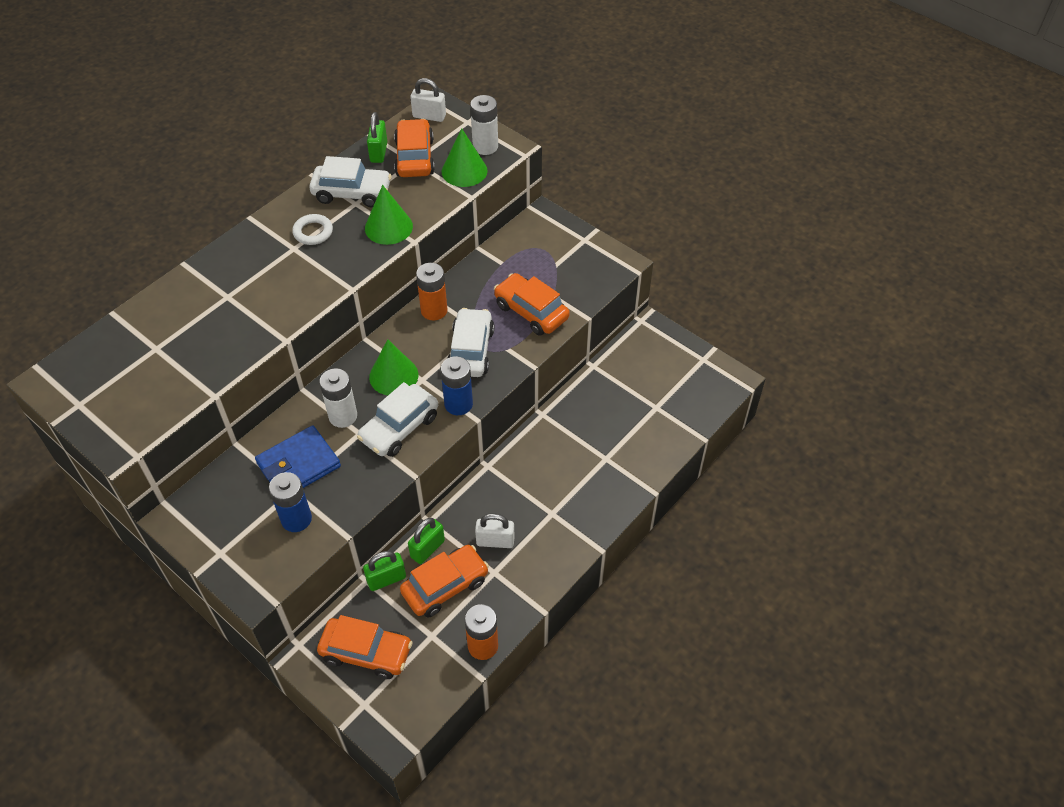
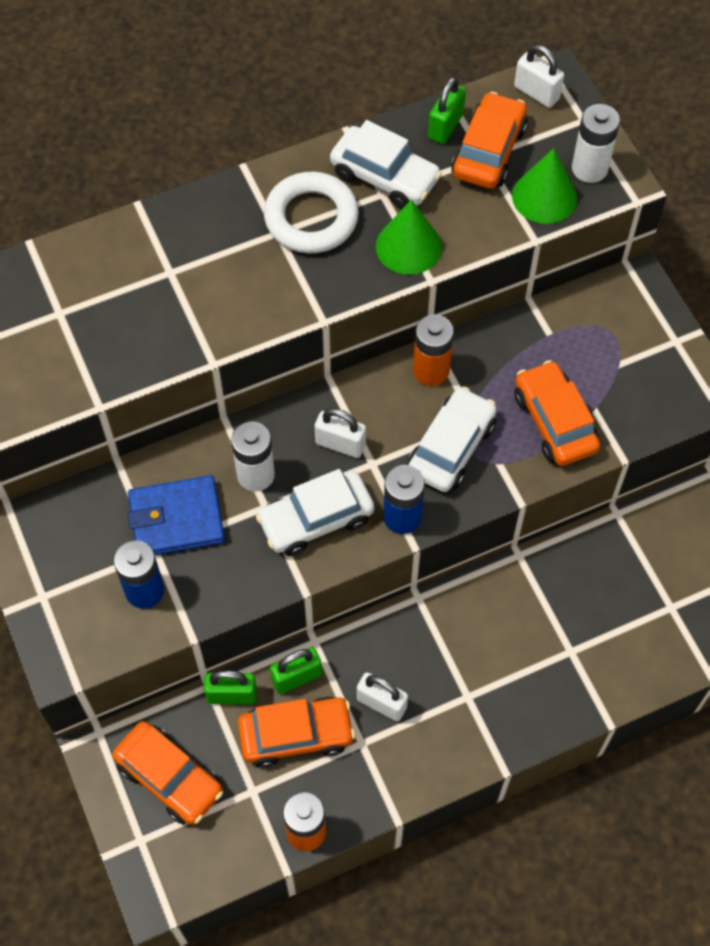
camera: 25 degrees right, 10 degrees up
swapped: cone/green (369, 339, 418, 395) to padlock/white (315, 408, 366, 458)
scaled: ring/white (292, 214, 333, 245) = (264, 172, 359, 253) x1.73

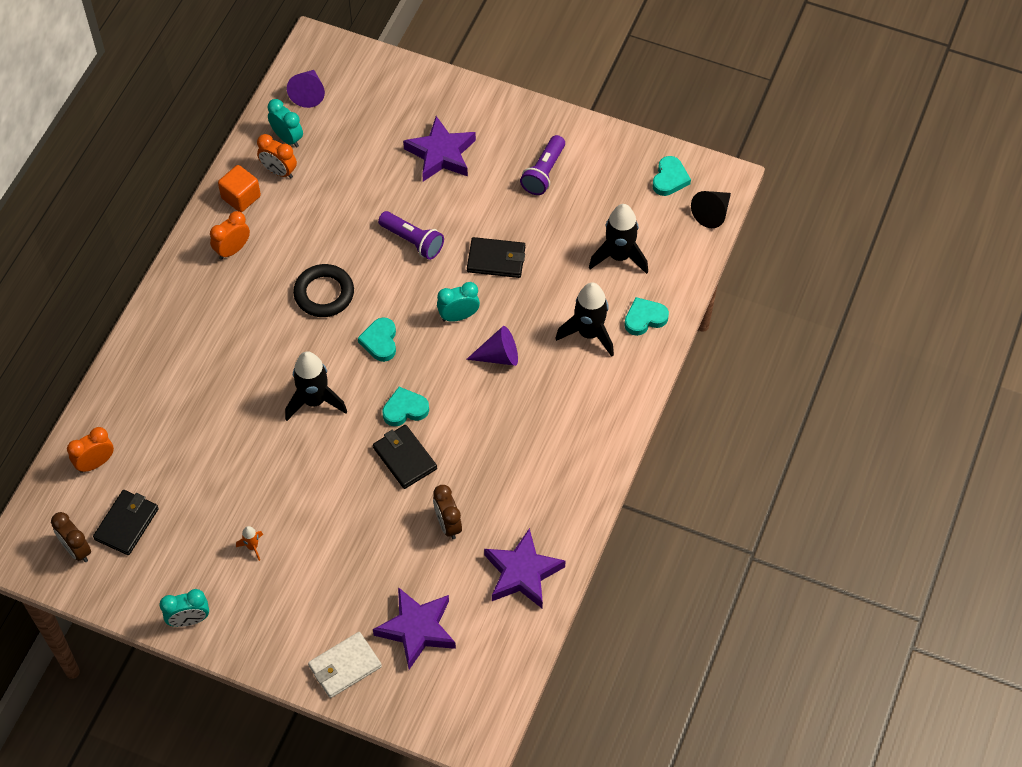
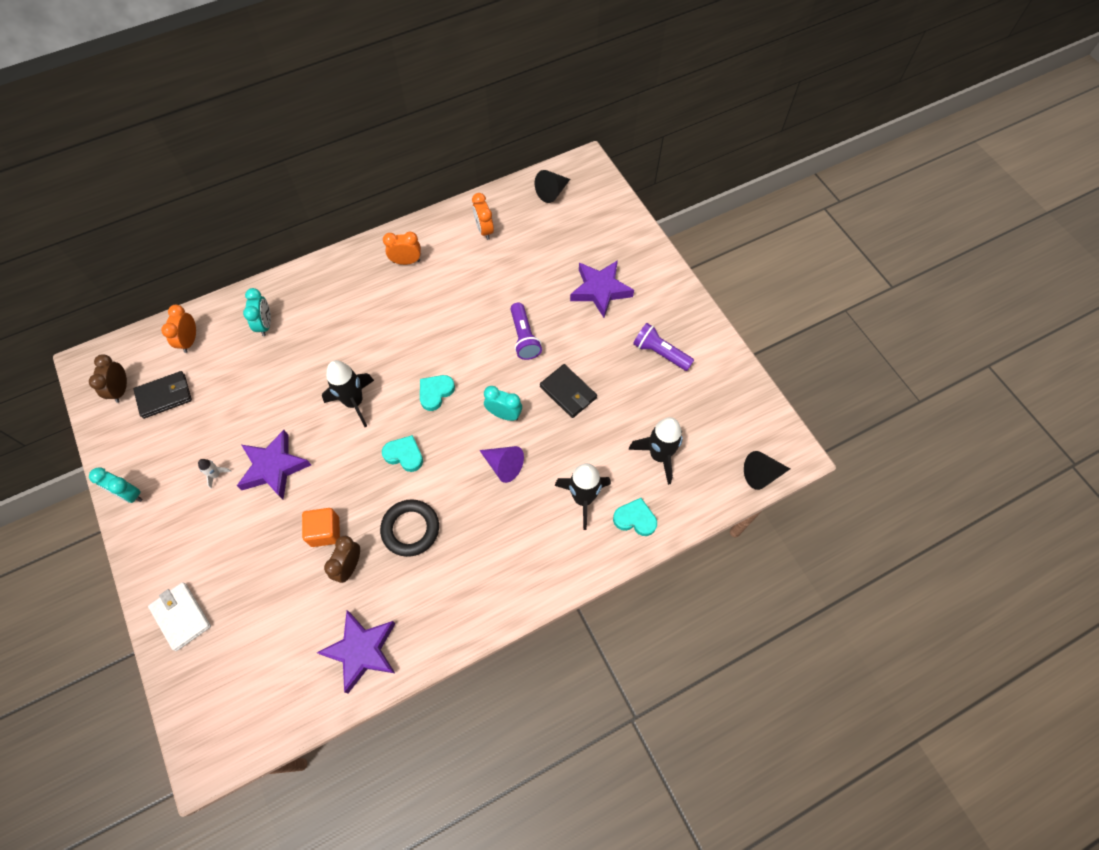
camera: 40 degrees right, 5 degrees up
gone: heart/turquoise (652, 156, 691, 196); wallet/black (373, 425, 437, 489)
shifted: clock/turquoise (268, 99, 303, 147) to (243, 288, 271, 336); cube/orange (218, 165, 261, 212) to (302, 508, 340, 547); ring/black (293, 264, 354, 317) to (380, 499, 439, 557); star/purple (373, 587, 456, 669) to (237, 430, 311, 500)
repainted: cone/purple (287, 70, 325, 108) to cone/black (535, 170, 570, 203); rocket/orange (236, 526, 263, 561) to rocket/white (198, 459, 231, 489)
rotated: flashlight/purple (520, 135, 565, 195) = (633, 323, 694, 371) 60 degrees clockwise; clock/orange (67, 427, 114, 473) = (161, 305, 196, 353) 90 degrees counterclockwise; wallet/white (308, 632, 382, 698) = (148, 582, 211, 651) 45 degrees clockwise

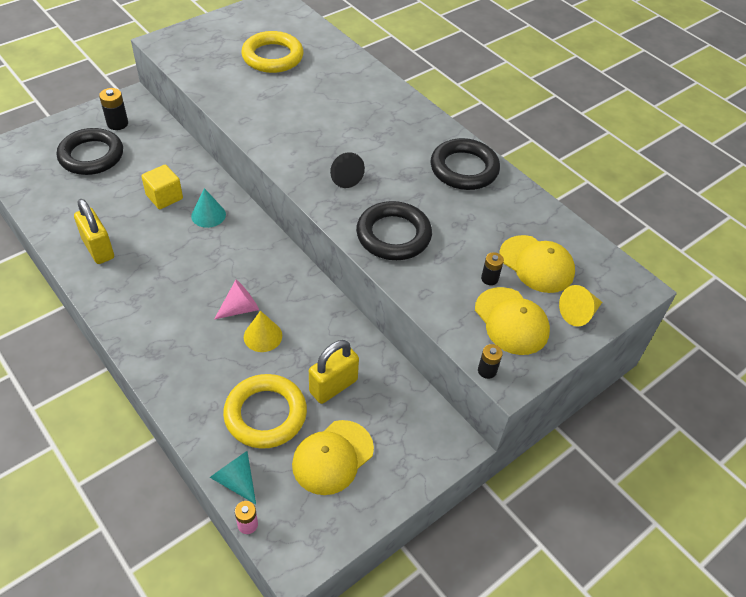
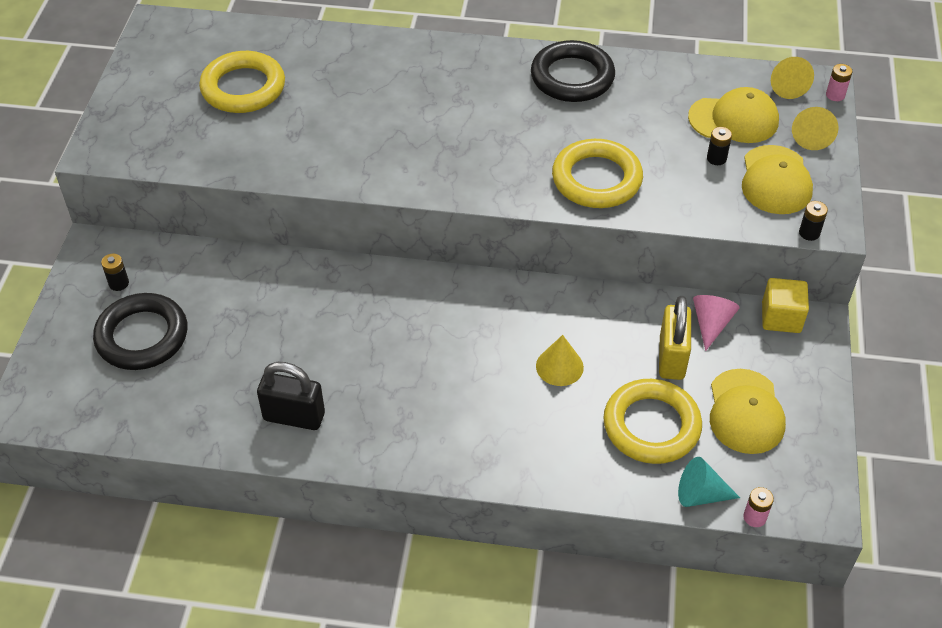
camera: 40 degrees left, 0 degrees up
gone: cone/black (330, 152, 365, 188); cone/turquoise (191, 188, 226, 228)
new: cone/yellow (771, 57, 814, 99); battery/pink (826, 64, 853, 101)
shifted: cube/yellow (141, 165, 183, 209) to (762, 278, 809, 333); cone/pink (214, 280, 259, 319) to (693, 295, 740, 351)
repainted: padlock/yellow (74, 199, 114, 264) to padlock/black (257, 362, 325, 430); ring/black (356, 201, 432, 260) to ring/yellow (552, 139, 643, 208)
rotated: cap/yellow (475, 287, 550, 355) = (742, 145, 813, 214) 75 degrees clockwise
scaled: battery/black (99, 88, 128, 130) = (101, 254, 129, 291) x0.66

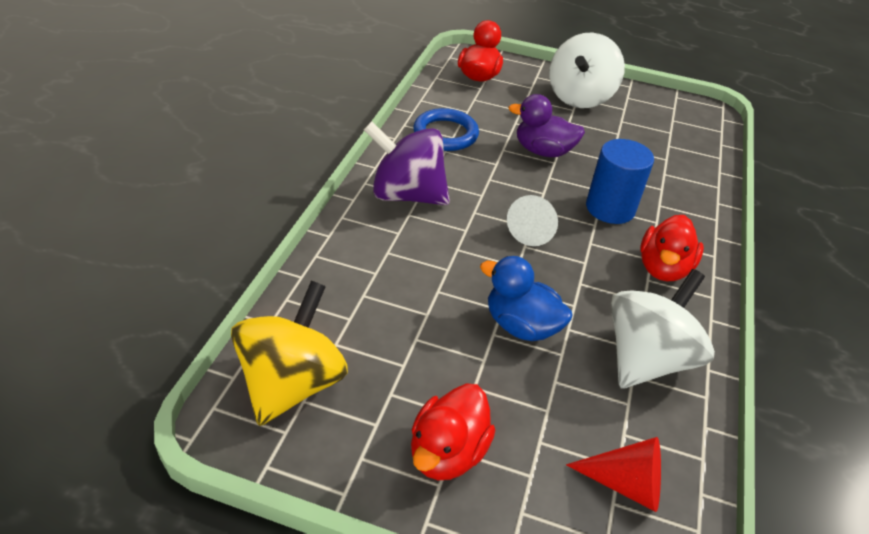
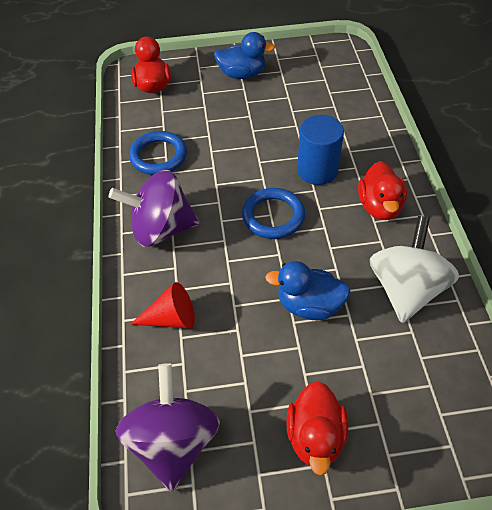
camera: 20 degrees left, 10 degrees up
gone: duck/purple (508, 94, 585, 157)
shifted: cone/red (566, 437, 661, 512) to (130, 282, 195, 328)
swapped: spinning top/white (549, 32, 625, 108) to duck/blue (214, 32, 275, 79); cone/white (507, 195, 558, 246) to ring/blue (242, 188, 305, 239)
repainted: spinning top/yellow (231, 281, 348, 426) to spinning top/purple (115, 363, 220, 492)

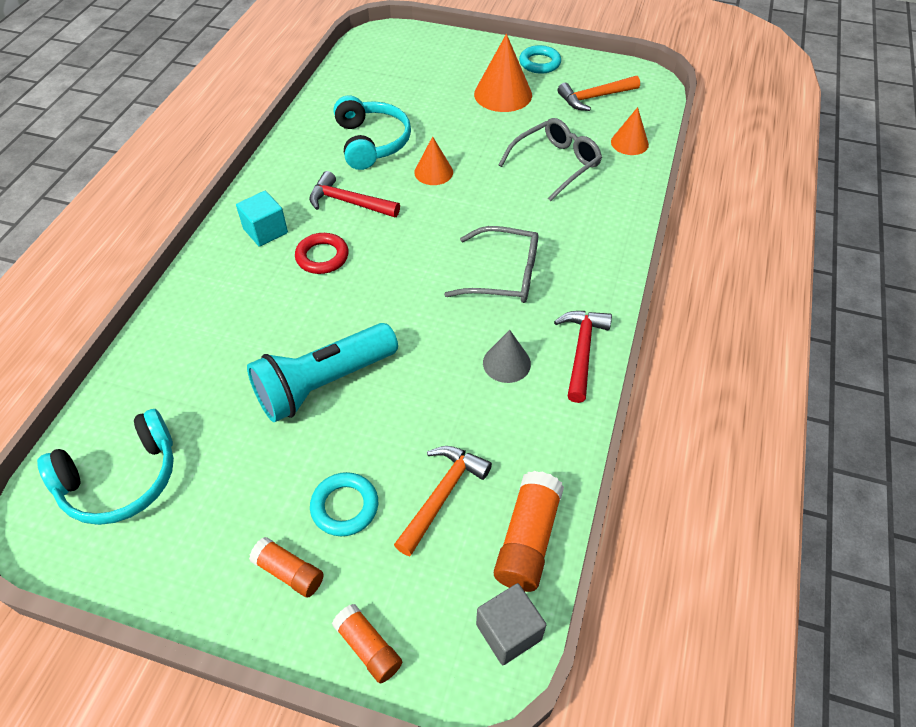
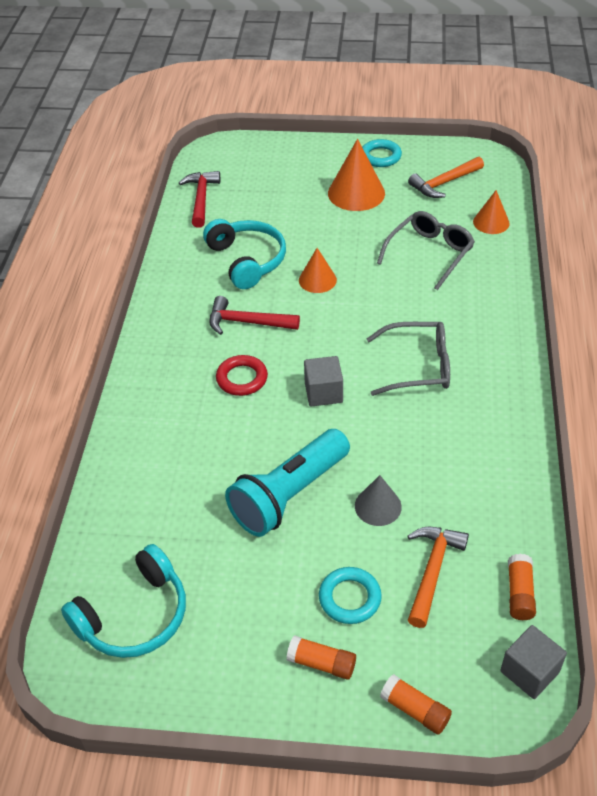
camera: 10 degrees left, 5 degrees down
gone: cube/turquoise (236, 191, 288, 247)
new: cube/grey (304, 356, 343, 407)
shifted: hammer/red (554, 311, 612, 403) to (179, 171, 220, 228); cone/grey (483, 330, 531, 383) to (355, 475, 402, 526)
scaled: glue stick/orange (494, 471, 564, 592) = (508, 554, 536, 620) x0.63

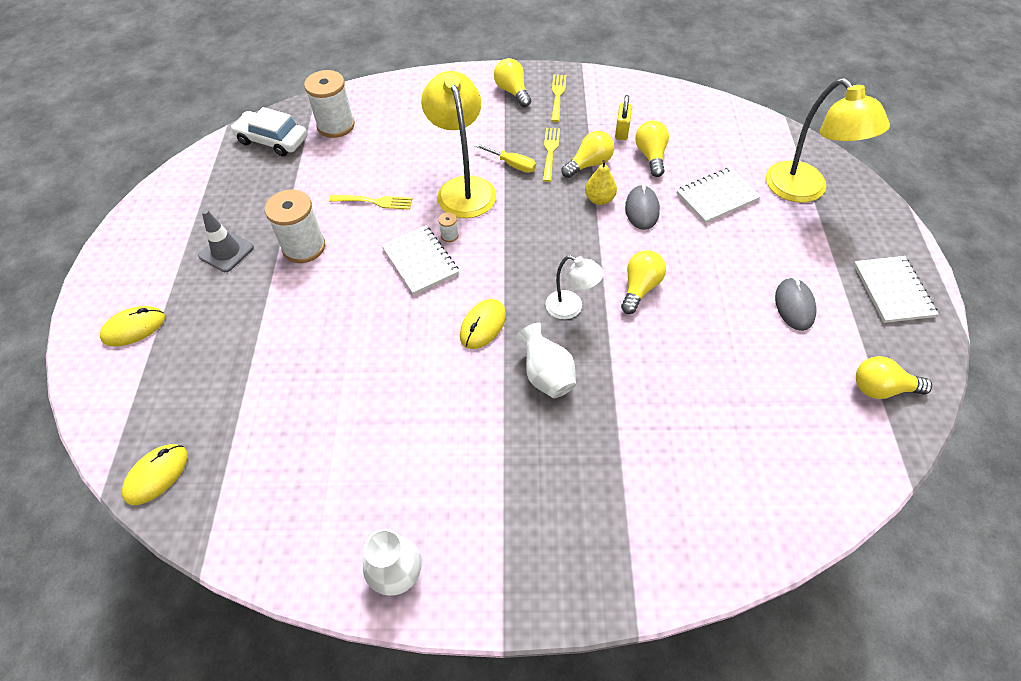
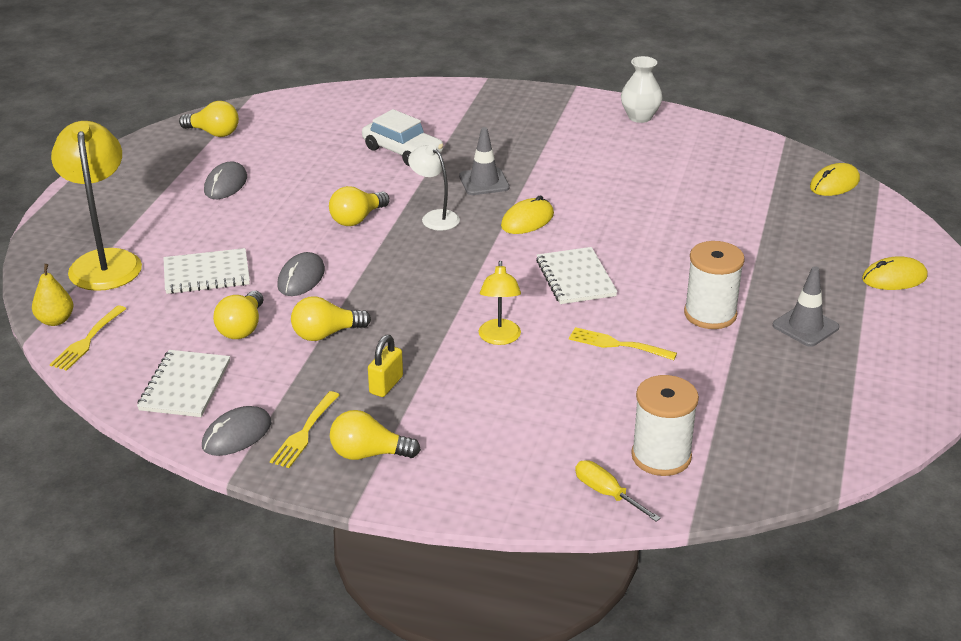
camera: 165 degrees left, 20 degrees down
gone: spool/white (438, 212, 459, 242)
new: mouse/grey (202, 406, 271, 456)
shifted: padlock/yellow (615, 95, 632, 140) to (368, 335, 403, 397); car/white (231, 107, 307, 156) to (362, 109, 443, 166); fork/yellow (542, 128, 560, 182) to (50, 305, 126, 371); screwdriver/yellow (475, 144, 536, 173) to (575, 460, 661, 522); pear/yellow (585, 160, 617, 205) to (32, 264, 73, 326); notebook/white (854, 256, 939, 323) to (137, 350, 230, 417)
swapped: vase/white (515, 323, 576, 398) to traffic cone/grey (459, 127, 510, 195)
rotated: light bulb/yellow (494, 58, 531, 107) = (330, 410, 421, 460) 105 degrees clockwise
scaled: lamp/yellow (421, 71, 496, 218) = (478, 261, 521, 345) x0.55

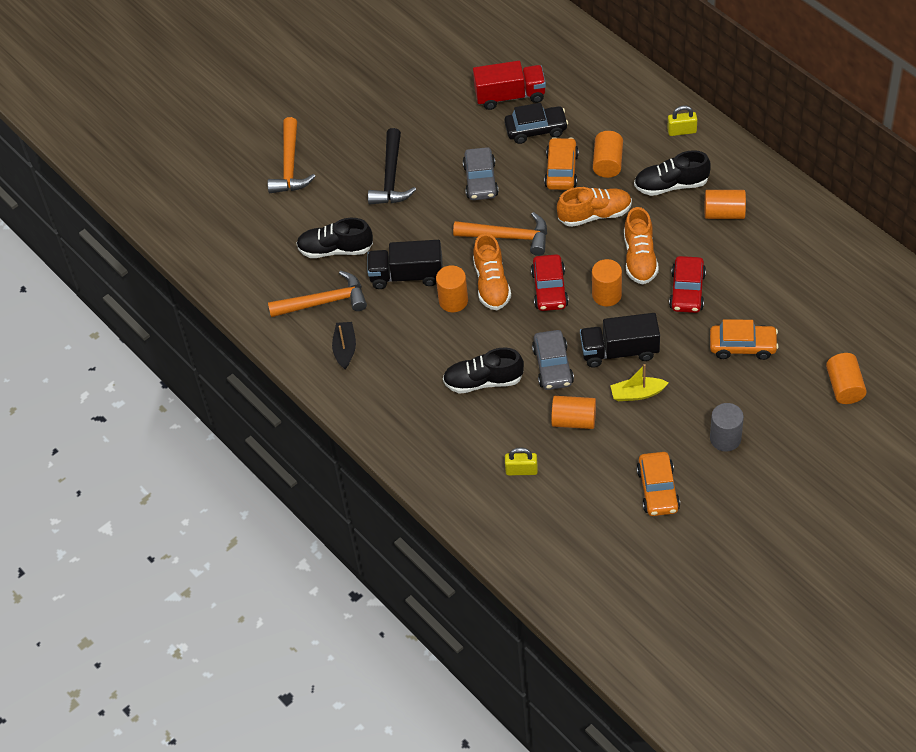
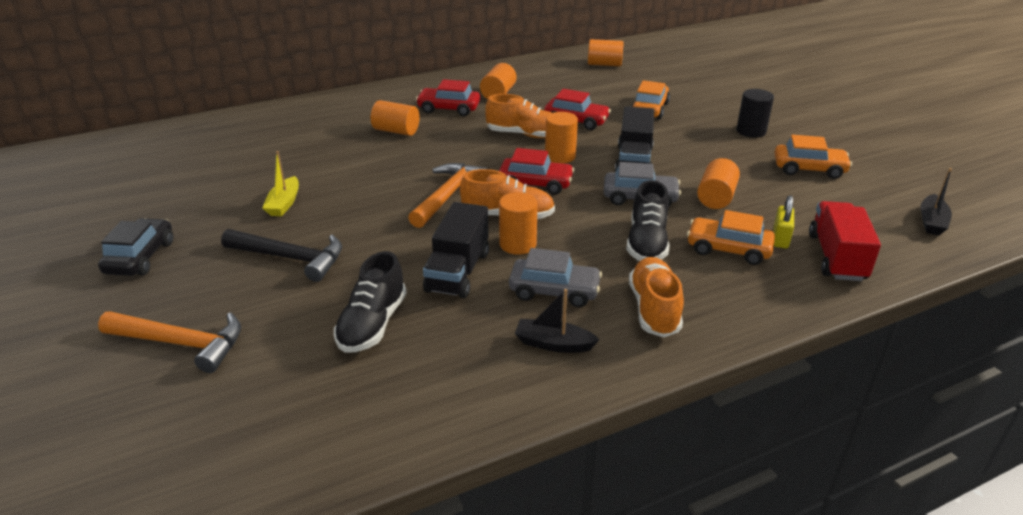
camera: 80 degrees left, 20 degrees down
gone: padlock/yellow (667, 106, 697, 136); hammer/orange (268, 270, 367, 317)
new: boat/black (920, 168, 952, 235)
shifted: truck/red (473, 61, 546, 110) to (809, 201, 881, 281); car/black (504, 103, 568, 144) to (98, 218, 173, 276); car/orange (544, 137, 579, 190) to (687, 210, 775, 265); car/grey (463, 147, 499, 200) to (509, 248, 602, 307); shoe/orange (557, 187, 632, 227) to (629, 257, 684, 337); cylinder/orange (826, 353, 867, 404) to (588, 39, 624, 66); boat/yellow (610, 364, 669, 401) to (262, 151, 299, 217)
swapped: shoe/black (634, 150, 711, 196) to car/red (416, 79, 480, 116)
repainted: cylinder/grey (710, 403, 744, 452) to cylinder/black (736, 89, 774, 138)

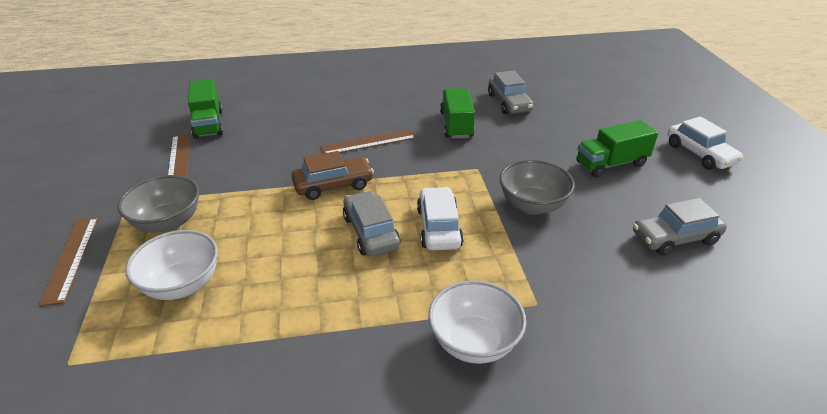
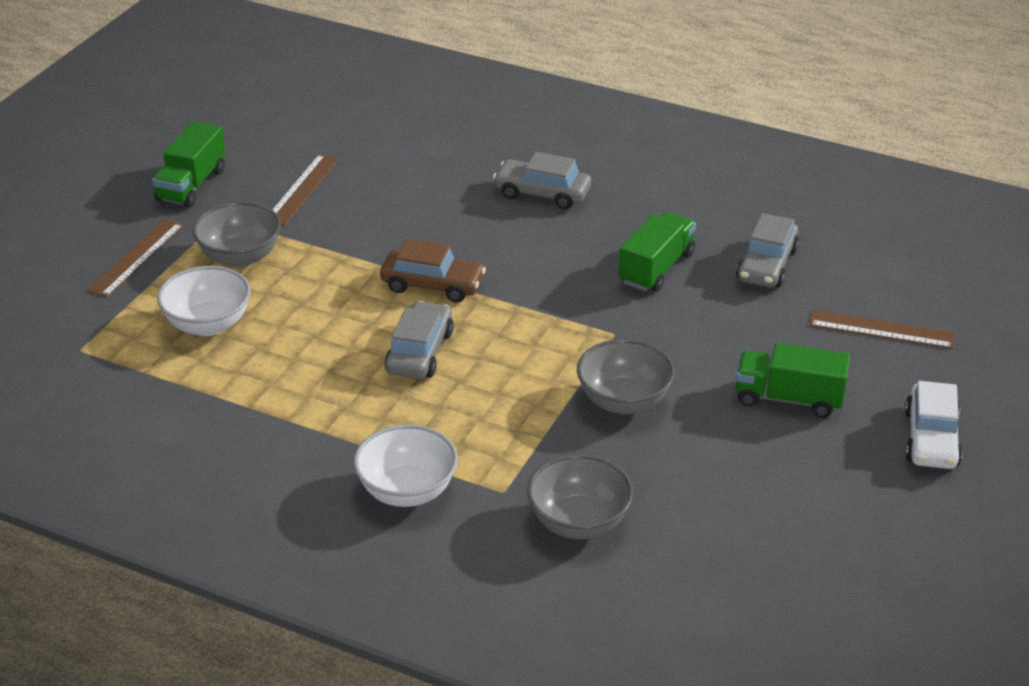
camera: 35 degrees right, 0 degrees up
gone: car/white (417, 187, 464, 250)
new: bowl/grey (527, 454, 633, 539)
shifted: truck/green (188, 79, 223, 139) to (152, 121, 226, 207); ruler/brown (320, 129, 417, 154) to (810, 310, 955, 349); car/grey (633, 198, 727, 256) to (493, 152, 591, 210)

